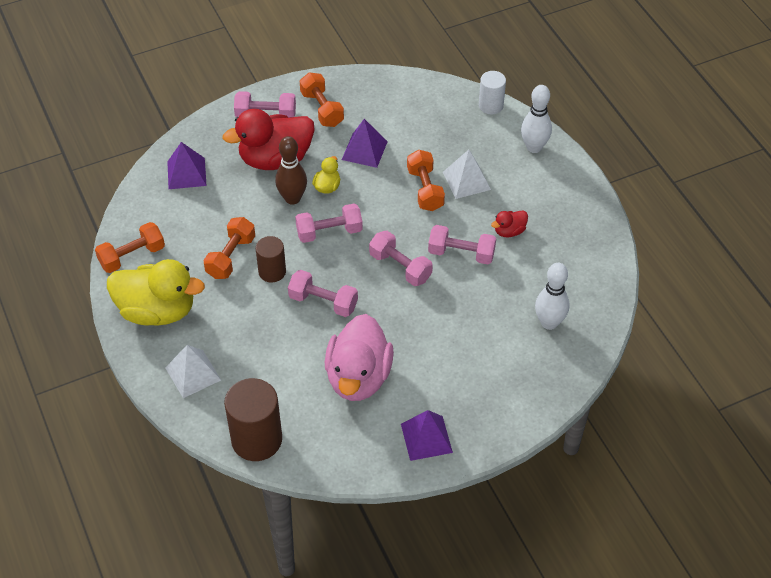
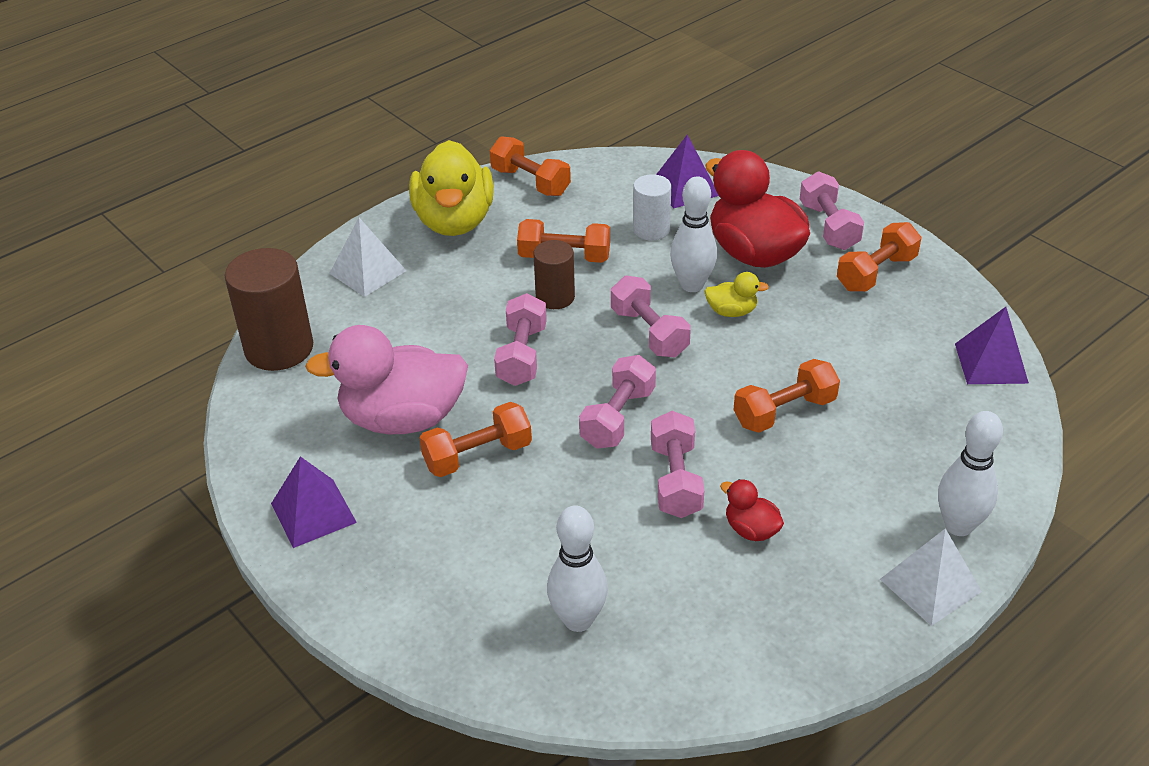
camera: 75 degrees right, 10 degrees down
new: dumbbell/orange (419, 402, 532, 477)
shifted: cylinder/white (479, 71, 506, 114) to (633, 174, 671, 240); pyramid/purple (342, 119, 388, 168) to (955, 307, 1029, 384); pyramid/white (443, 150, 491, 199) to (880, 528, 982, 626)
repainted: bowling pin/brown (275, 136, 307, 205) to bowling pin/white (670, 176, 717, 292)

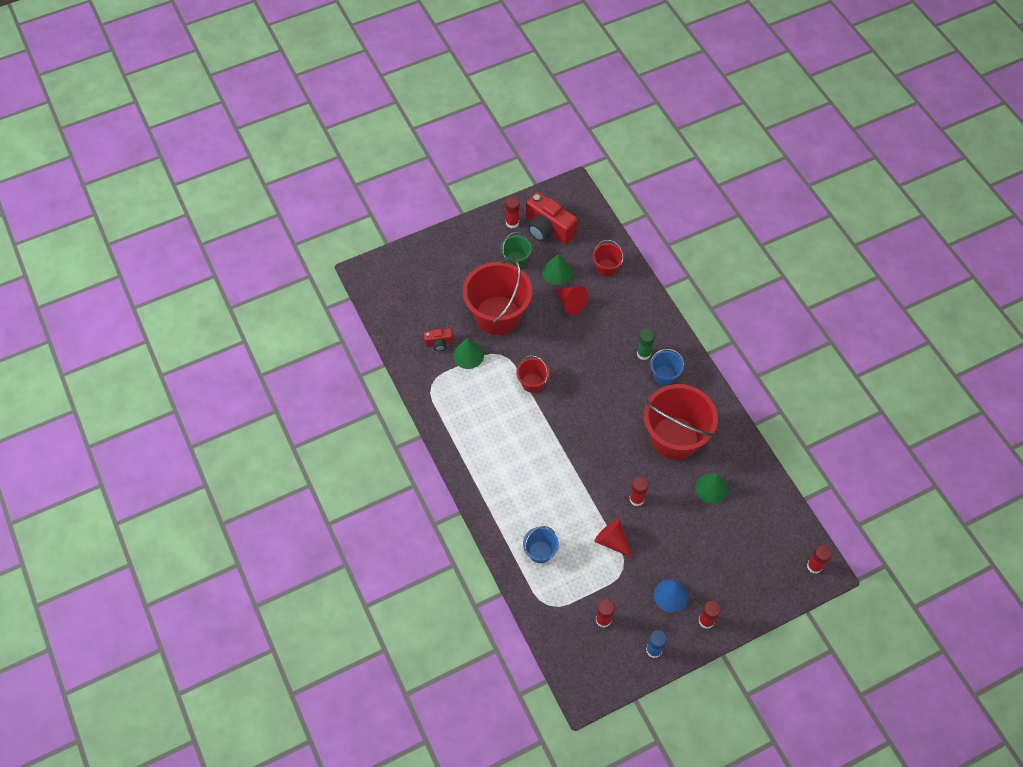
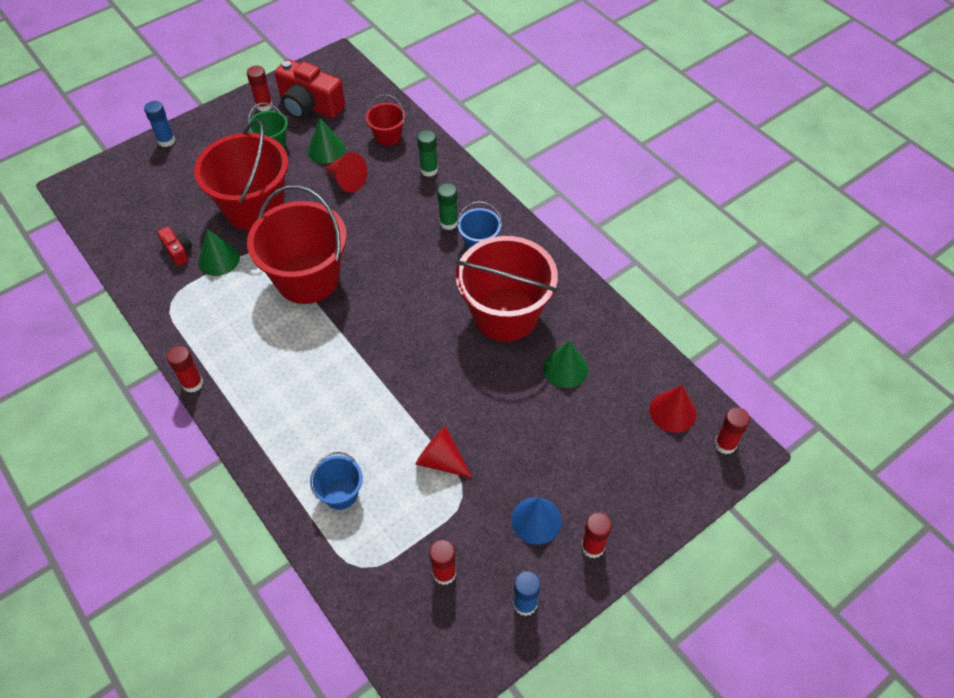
camera: 10 degrees left, 5 degrees down
new: glue stick/blue (144, 101, 175, 147); glue stick/green (417, 130, 438, 177); cone/red (649, 385, 697, 433)
shifted: glue stick/red (629, 477, 649, 506) to (167, 346, 203, 393)
rotated: camera/red (424, 328, 453, 351) = (157, 226, 192, 266) 105 degrees counterclockwise
scaled: bucket/red (516, 355, 550, 393) = (247, 185, 347, 304) x2.13

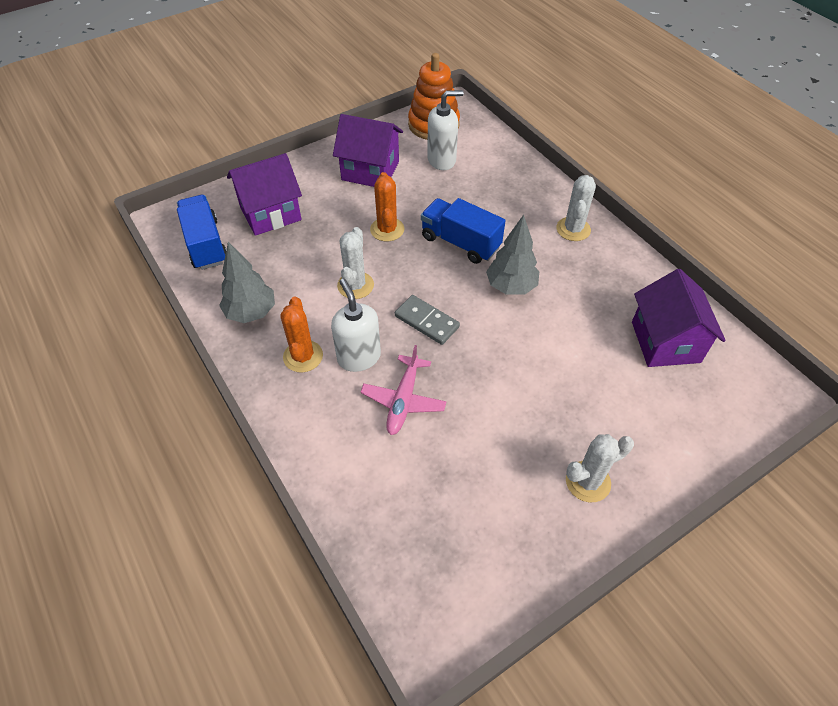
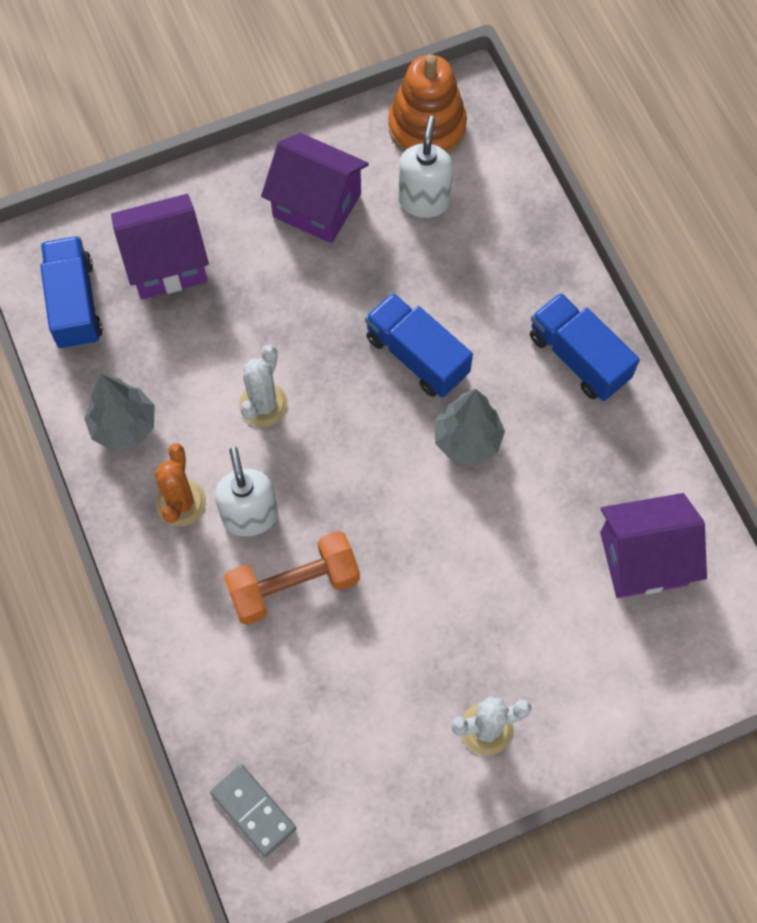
camera: 10 degrees right, 15 degrees up
gone: cactus/orange (370, 172, 404, 242)
shifted: domino/grey (395, 295, 460, 345) to (210, 764, 296, 857)
swapped: cactus/white (556, 175, 596, 241) to truck/blue (530, 293, 640, 401); plane/pink (360, 345, 447, 435) to dumbbell/orange (224, 531, 360, 625)
rotated: soap dispenser/white (427, 90, 464, 170) = (398, 116, 453, 218) 75 degrees counterclockwise; house/purple (632, 269, 726, 367) = (600, 493, 707, 598) 75 degrees clockwise

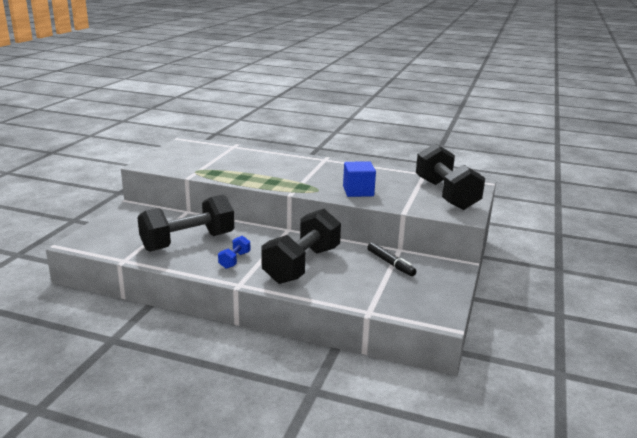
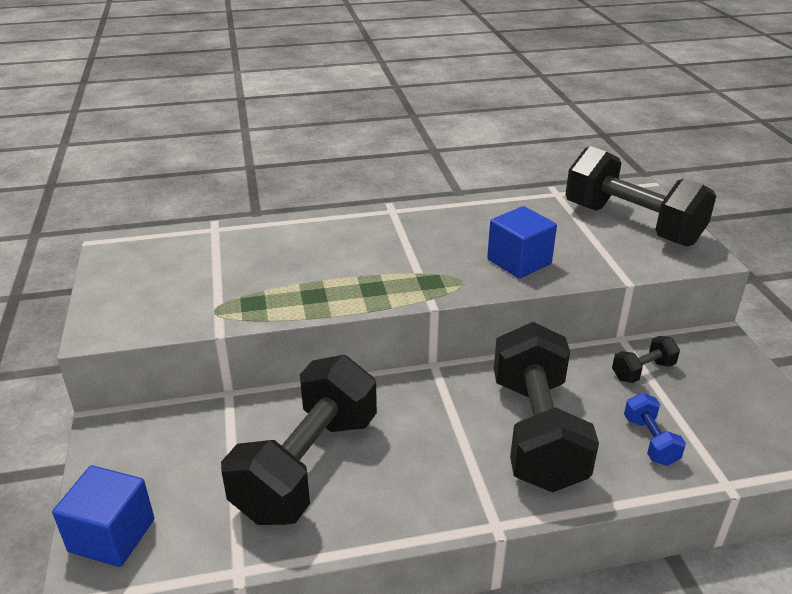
camera: 30 degrees left, 10 degrees up
new: cube/blue (52, 465, 154, 567)
shifted: dumbbell/blue (218, 236, 250, 269) to (624, 393, 686, 466)
swapped: marker/black (367, 242, 417, 276) to dumbbell/black (612, 336, 680, 383)

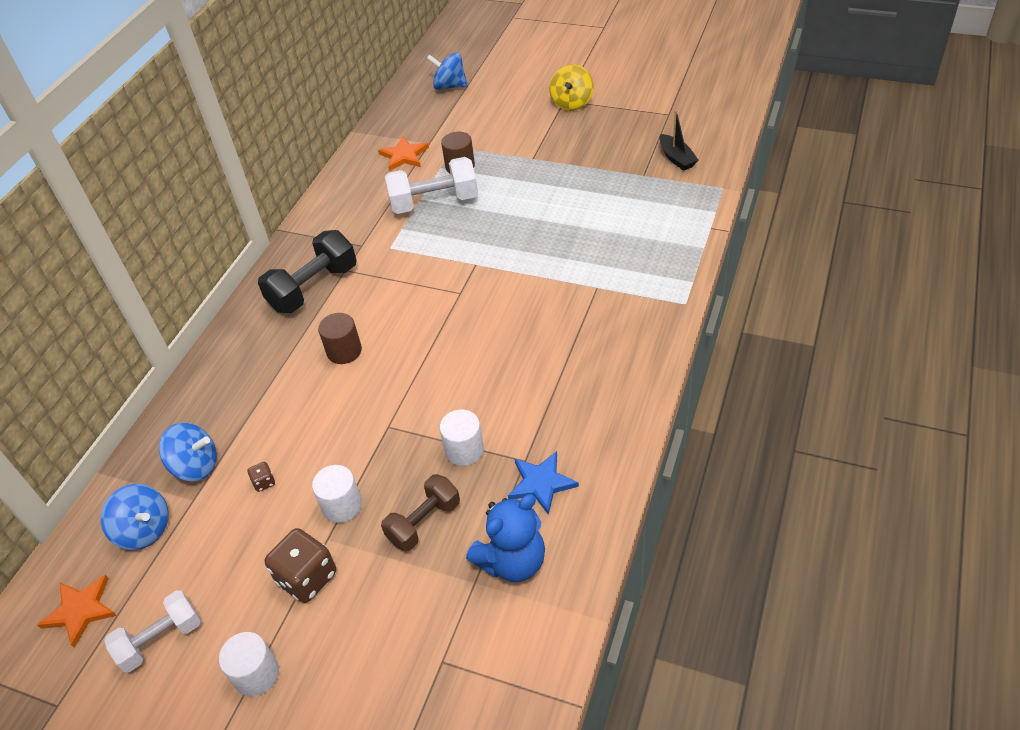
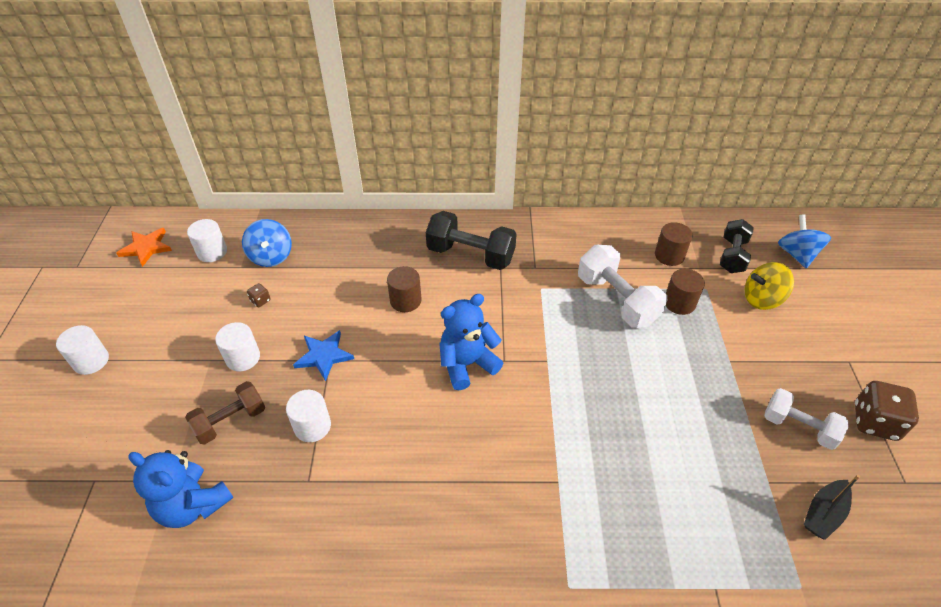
camera: 65 degrees right, 0 degrees up
new: dumbbell/black (720, 219, 754, 273); teddy bear/blue (439, 294, 503, 390)
shifted: spinning top/yellow (549, 64, 594, 111) to (745, 262, 794, 310); star/blue (508, 451, 579, 515) to (293, 330, 354, 381); dice/brown (264, 528, 336, 603) to (855, 381, 919, 441); dumbbell/white (104, 590, 201, 673) to (764, 388, 849, 450)
swapped: star/orange (378, 136, 429, 171) to cylinder/brown (655, 222, 693, 266); spinning top/blue (101, 484, 169, 550) to cylinder/white (187, 219, 227, 262)
rotated: dumbbell/brown (381, 474, 460, 551) = (185, 381, 265, 445) 60 degrees counterclockwise

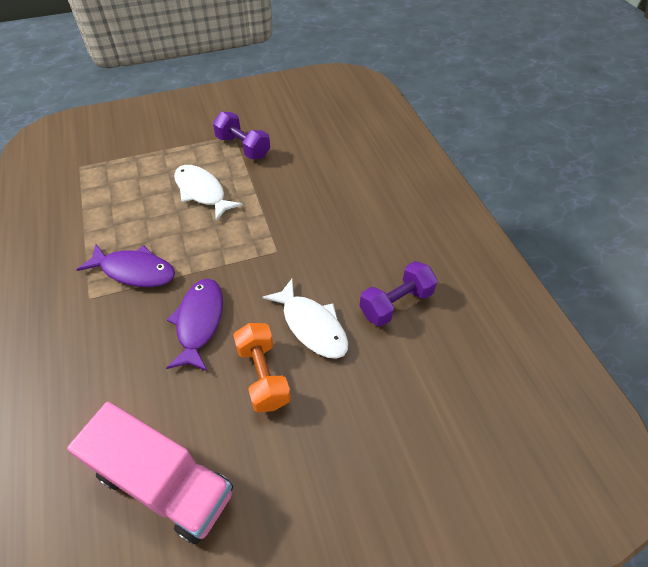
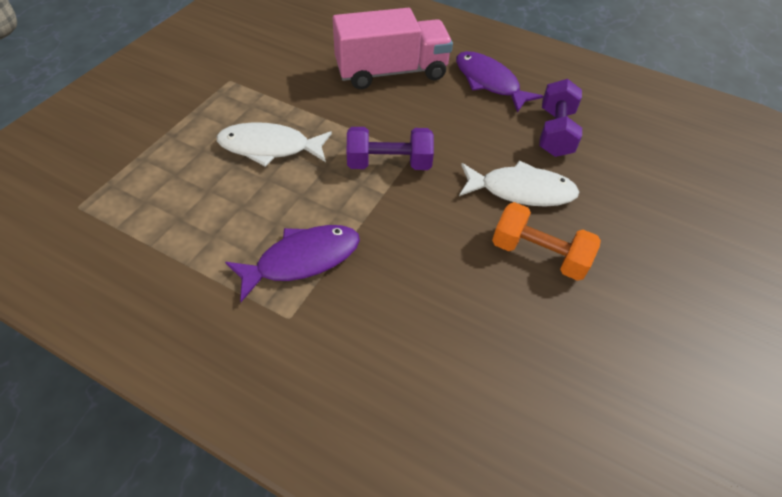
camera: 45 degrees left, 0 degrees up
shifted: dumbbell/purple (213, 112, 270, 159) to (347, 127, 434, 170); fish/purple (166, 279, 223, 371) to (456, 51, 543, 113); truck/pink (67, 402, 233, 544) to (333, 8, 453, 89)

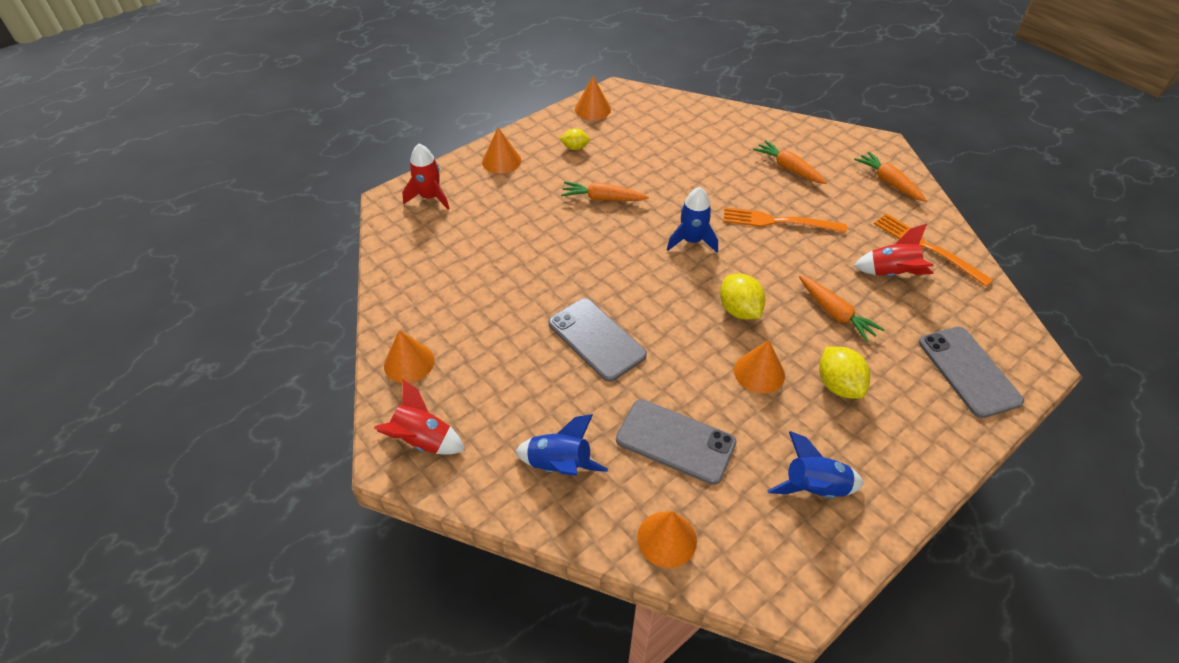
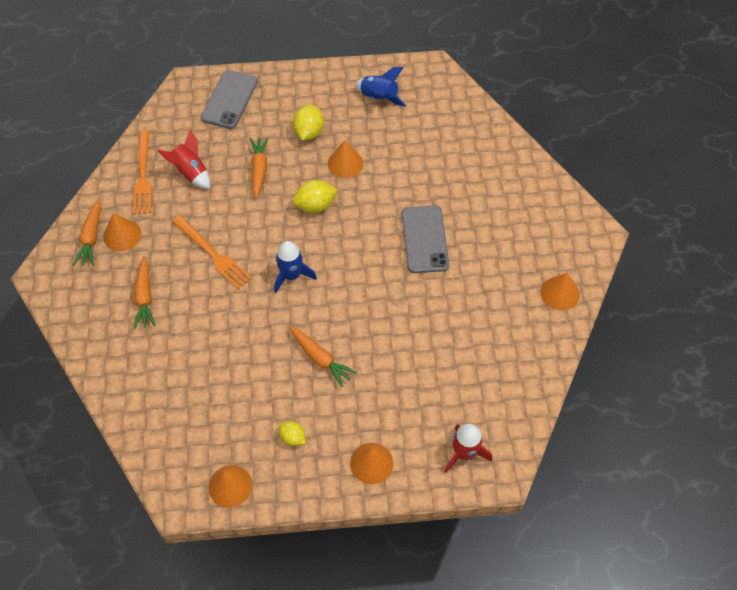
camera: 145 degrees left, 10 degrees up
gone: rocket/red (374, 379, 465, 455); phone/grey (616, 399, 737, 485); rocket/blue (515, 414, 608, 476)
shifted: cone/orange (637, 511, 697, 568) to (103, 213, 141, 251)
rotated: lemon/yellow (720, 274, 765, 320) = (293, 180, 338, 213) 60 degrees clockwise

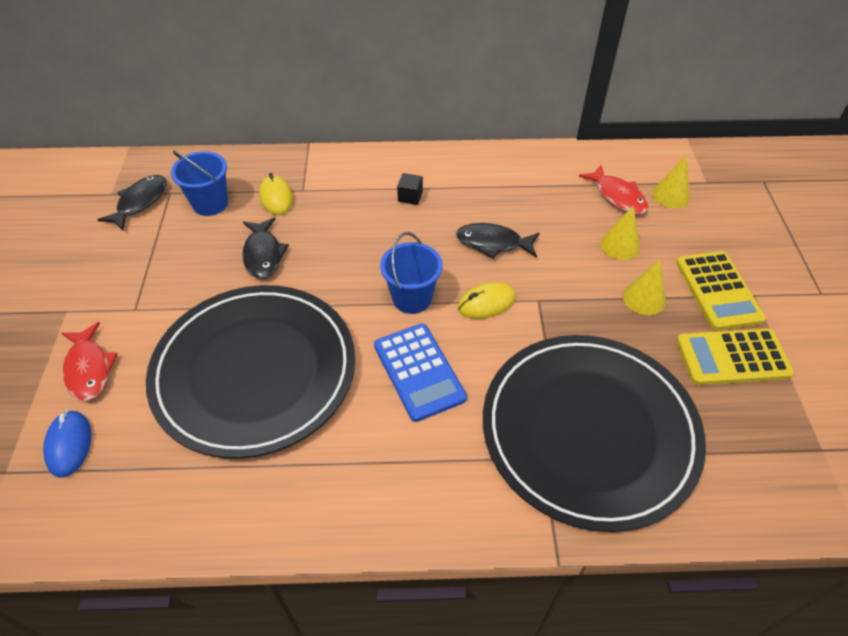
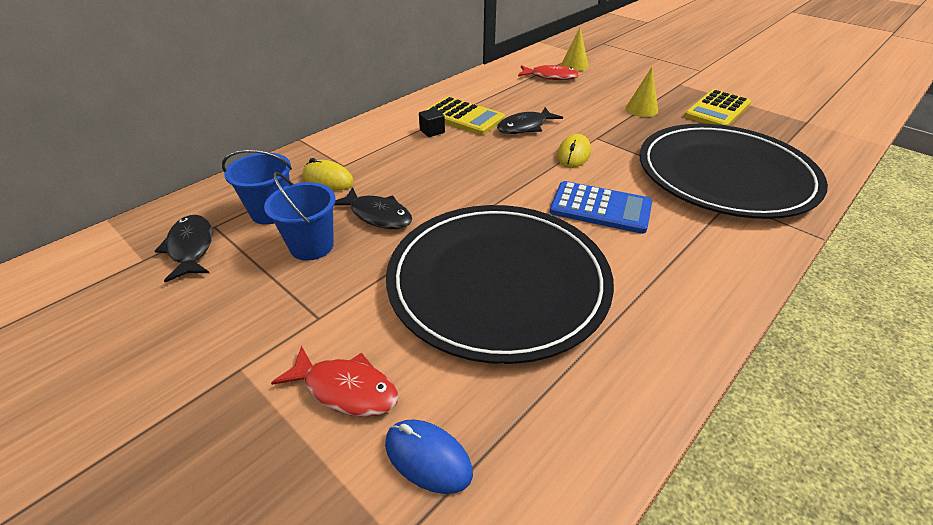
camera: 45 degrees left, 10 degrees down
gone: cone/yellow (601, 206, 640, 260)
shifted: bucket/blue (380, 232, 443, 314) to (264, 172, 336, 261); calculator/yellow (676, 251, 766, 330) to (424, 97, 505, 135)

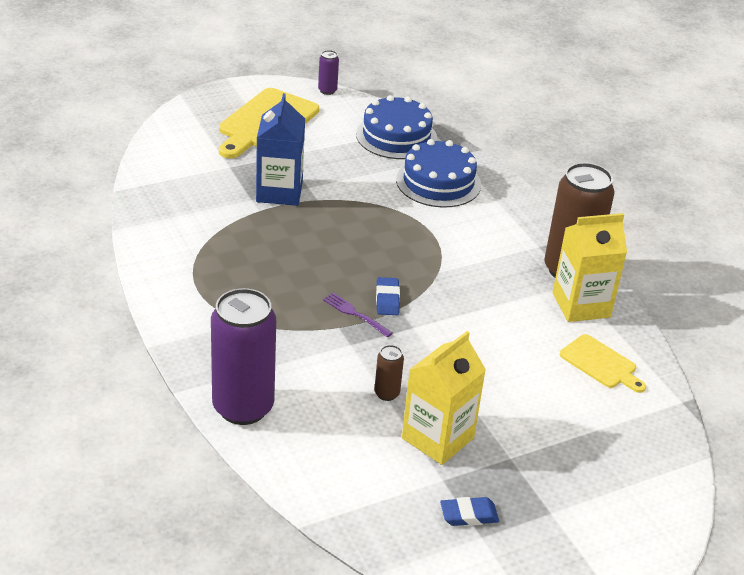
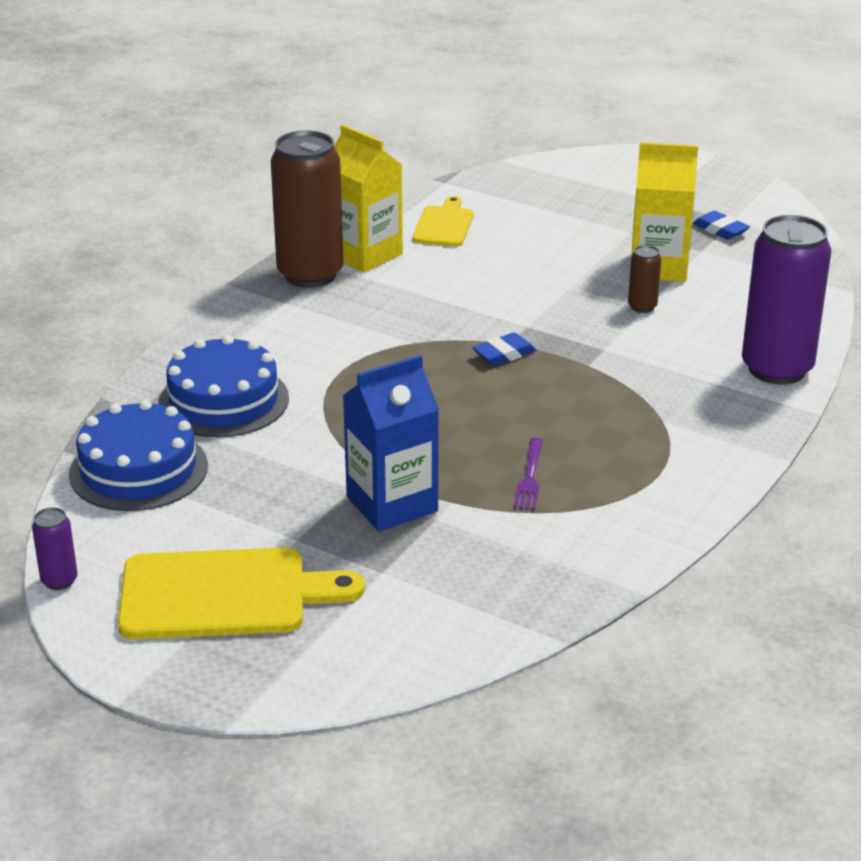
camera: 120 degrees left, 5 degrees down
shifted: fork/purple (323, 293, 393, 338) to (514, 438, 543, 510)

